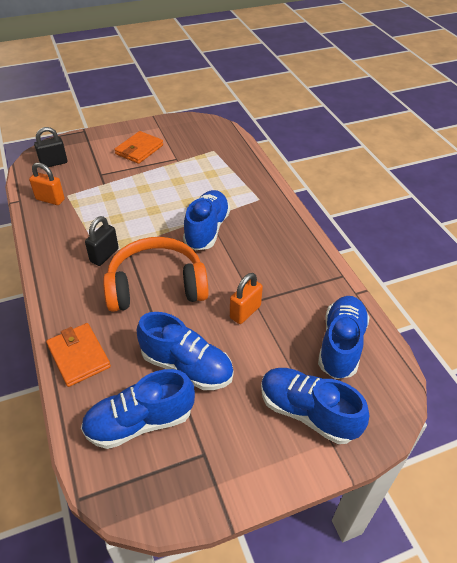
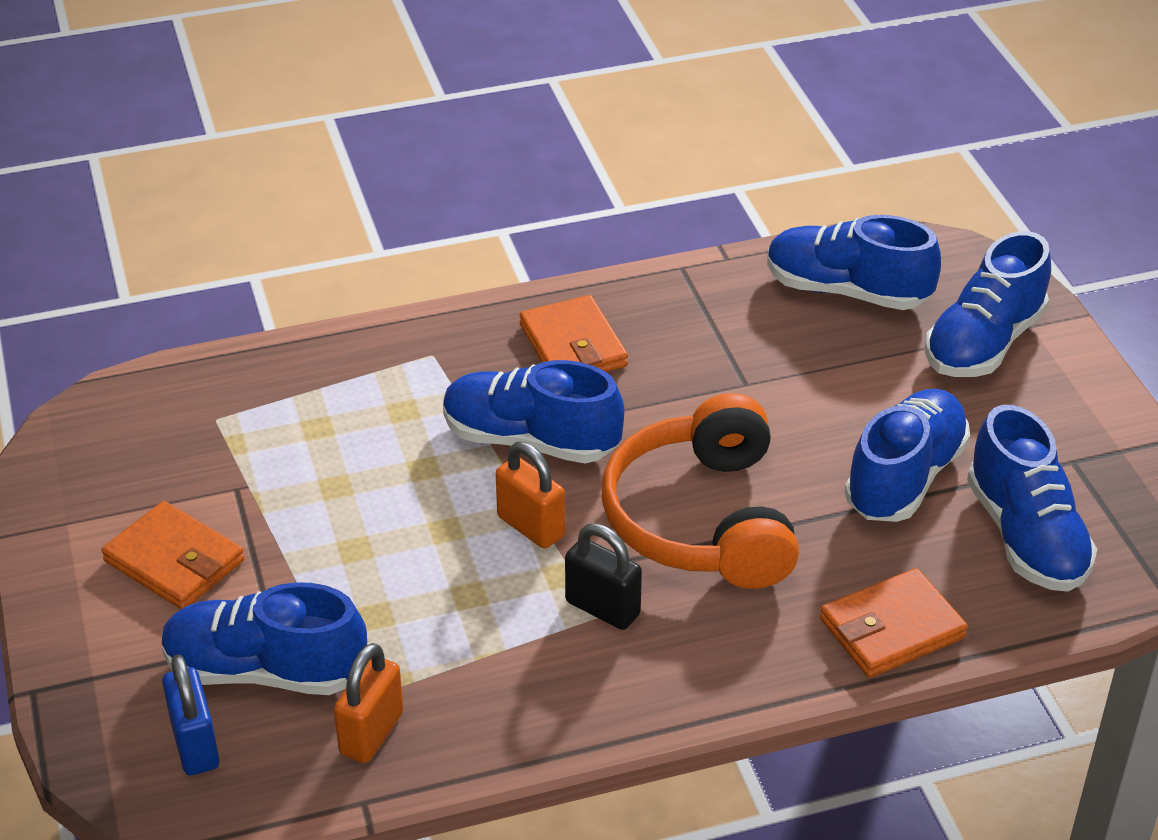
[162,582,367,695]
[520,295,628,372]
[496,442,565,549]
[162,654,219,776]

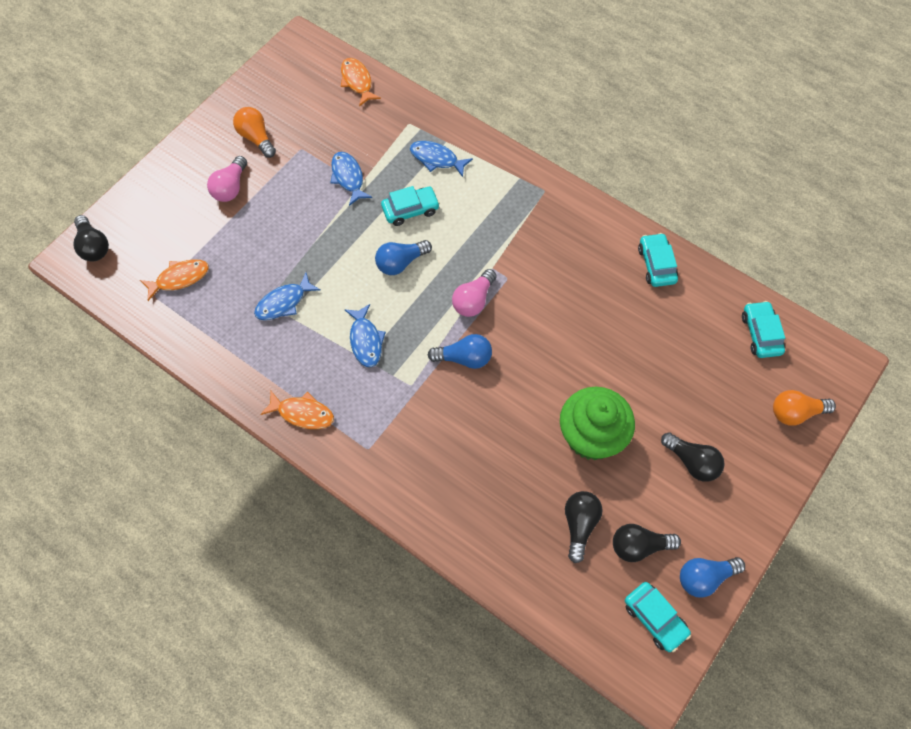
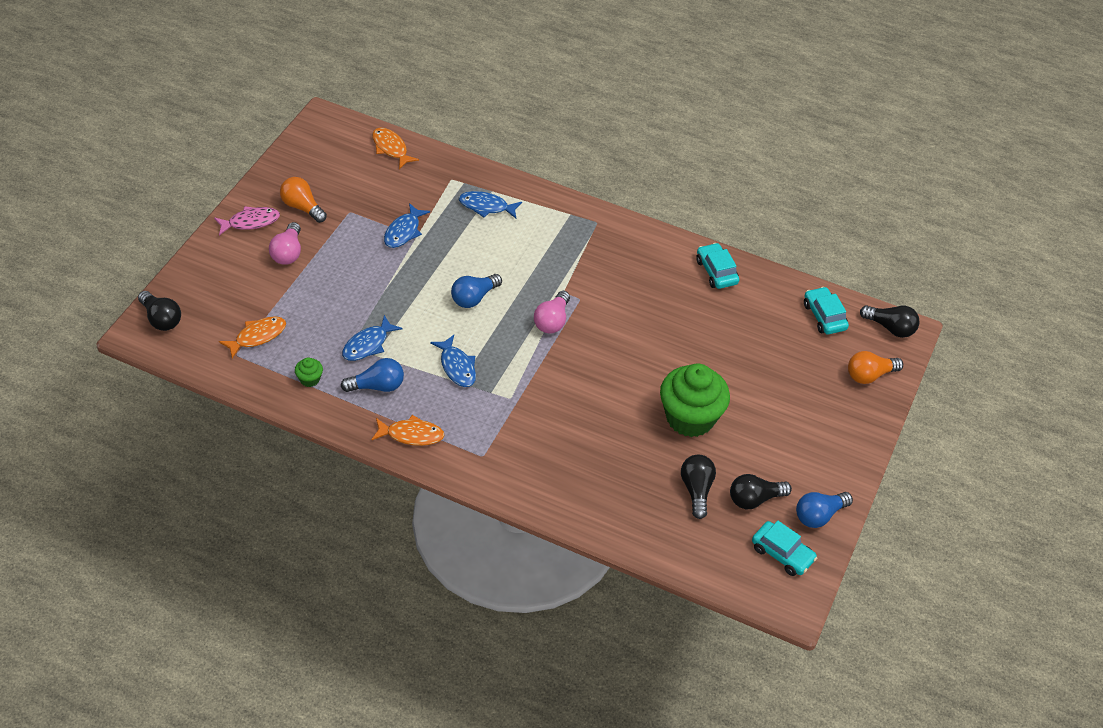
[381,186,440,226] (first image)
[214,206,280,235]
[295,357,323,387]
[341,358,404,392]
[860,305,919,338]
[384,203,430,248]

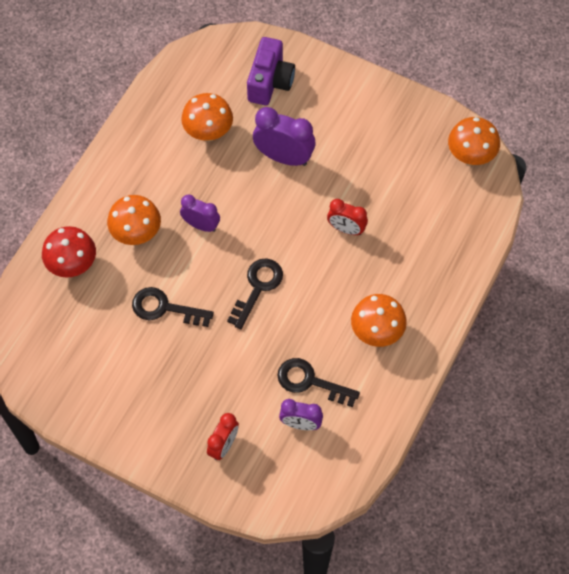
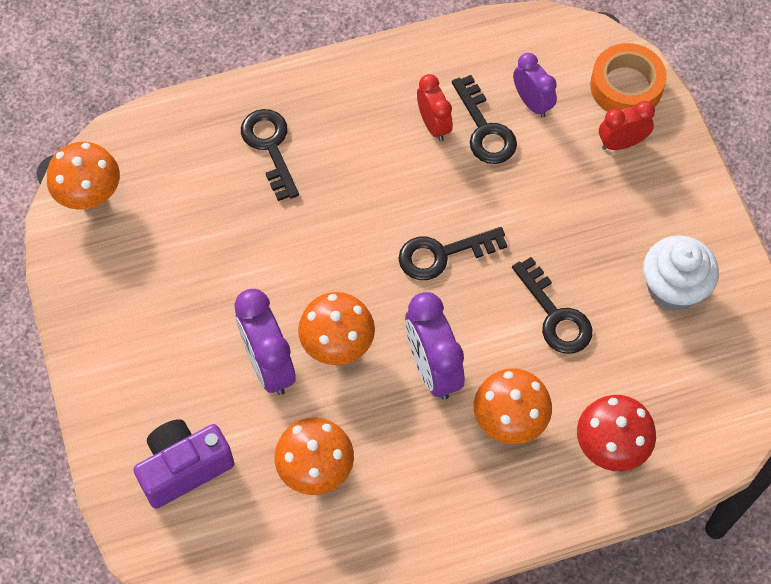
[241,109,299,201]
[590,43,667,112]
[643,236,719,311]
[417,74,453,141]
[298,292,375,365]
[405,292,464,400]

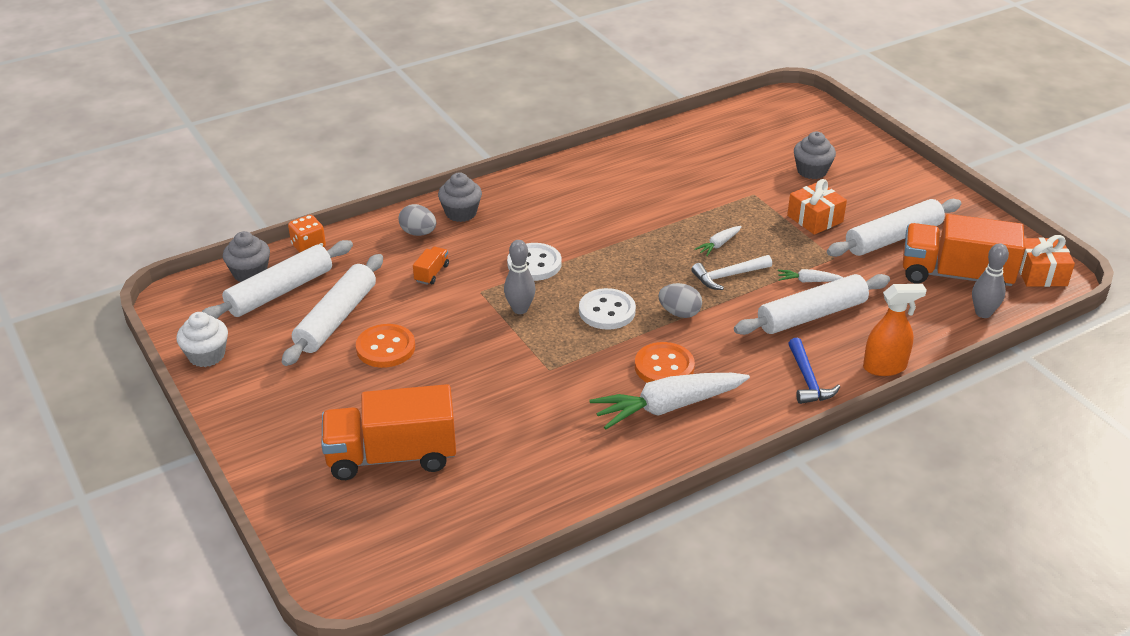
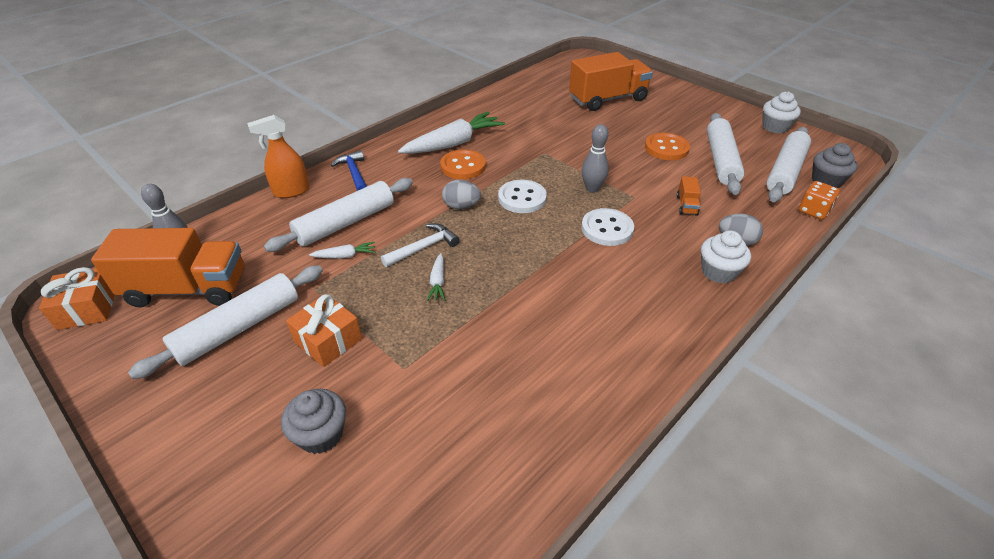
[701,230,751,284]
[427,253,445,301]

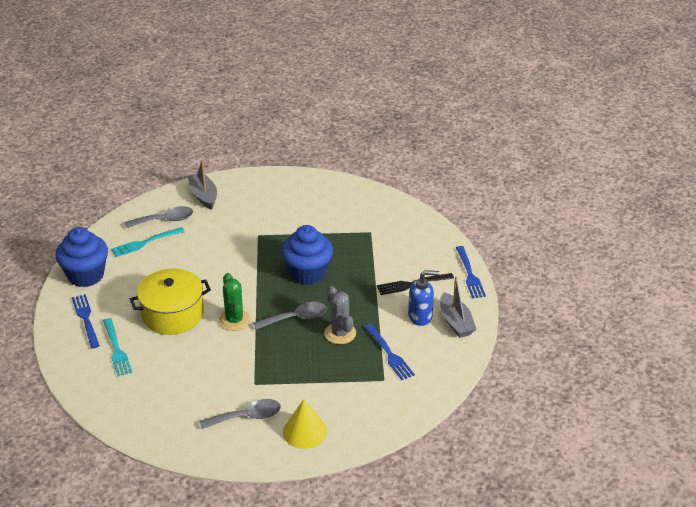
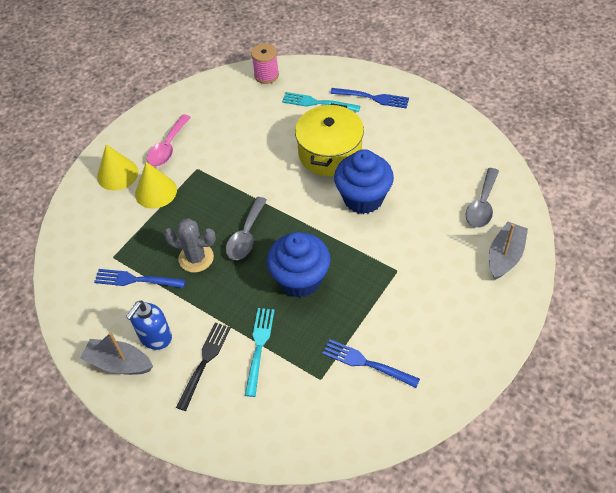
[219,273,250,331] (first image)
[135,162,177,209]
[251,43,279,84]
[334,149,394,214]
[245,308,275,397]
[322,339,420,388]
[147,114,191,167]
[489,222,528,280]

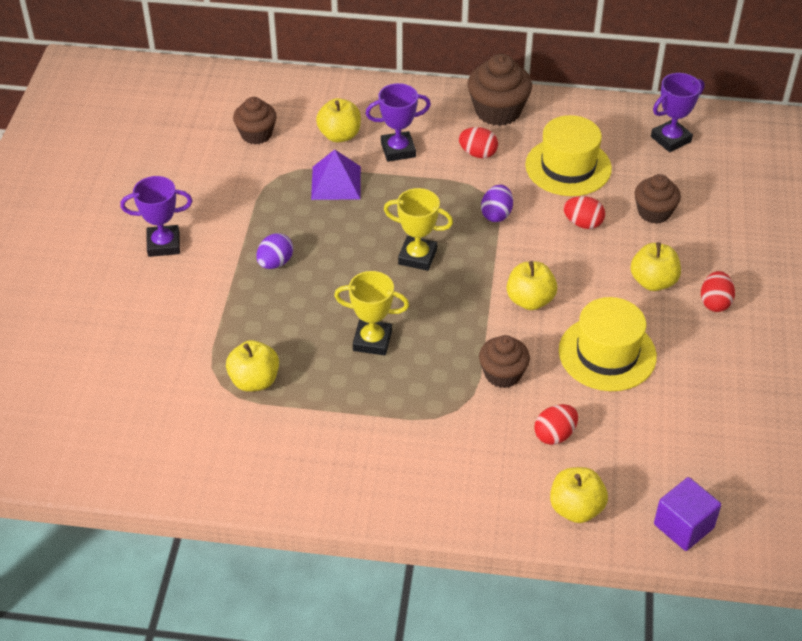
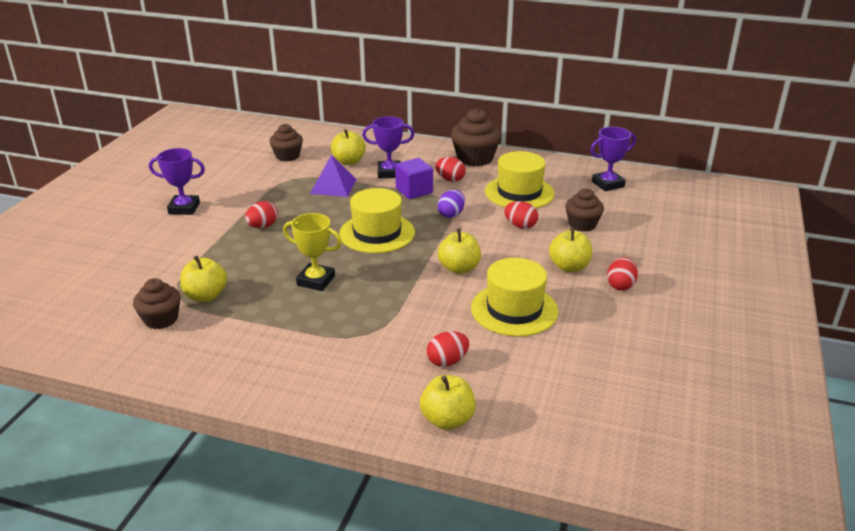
[133,278,181,329]
[395,158,433,199]
[339,188,415,253]
[245,201,278,228]

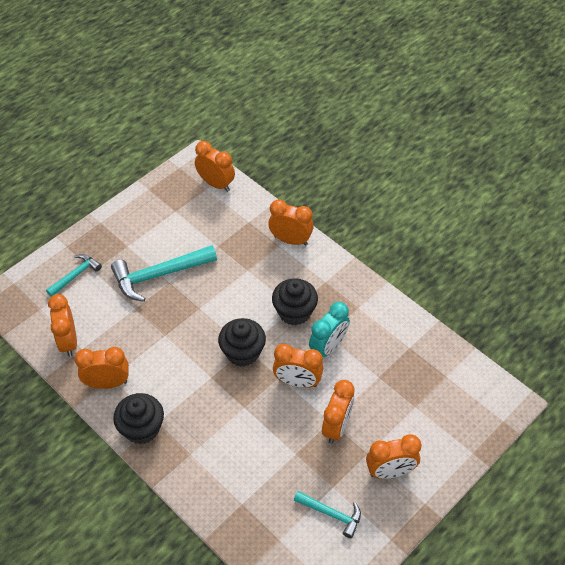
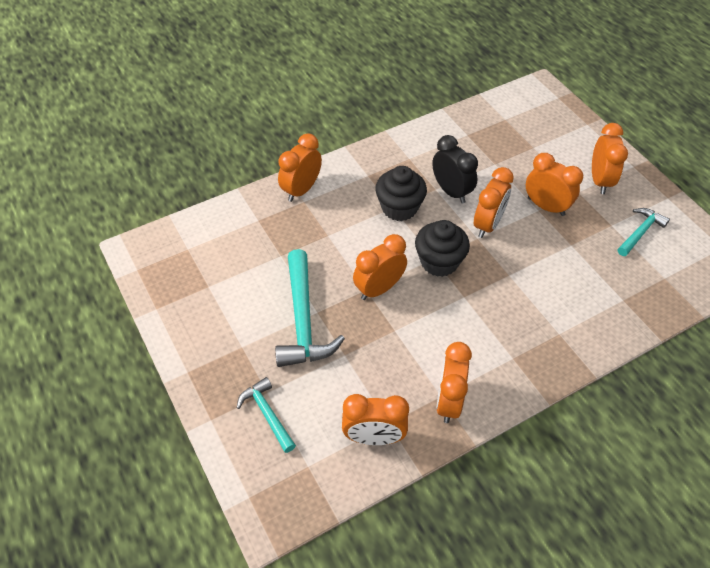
[113,393,164,444] (first image)
[353,234,407,300]
[432,135,478,203]

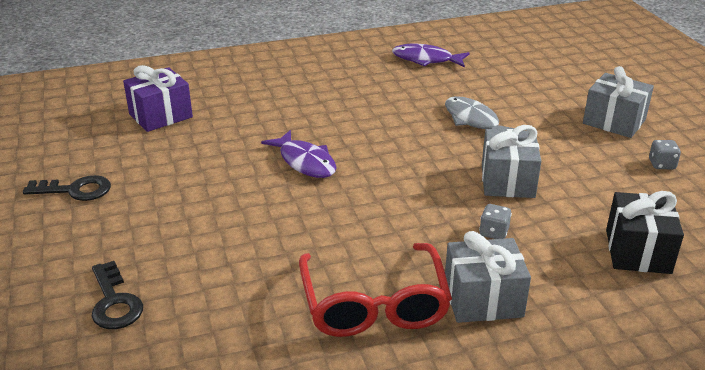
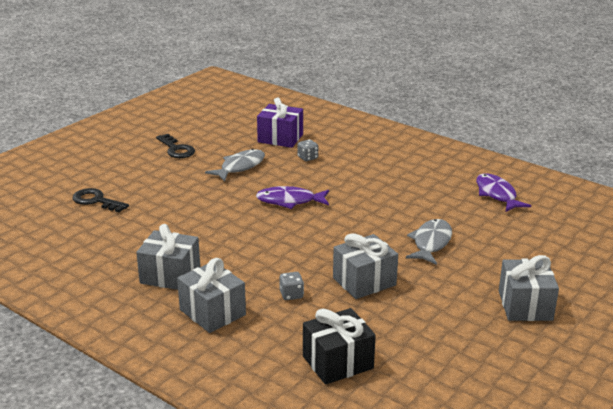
[205,149,265,181]
[297,139,318,161]
[136,224,200,290]
[72,188,129,212]
[256,186,329,209]

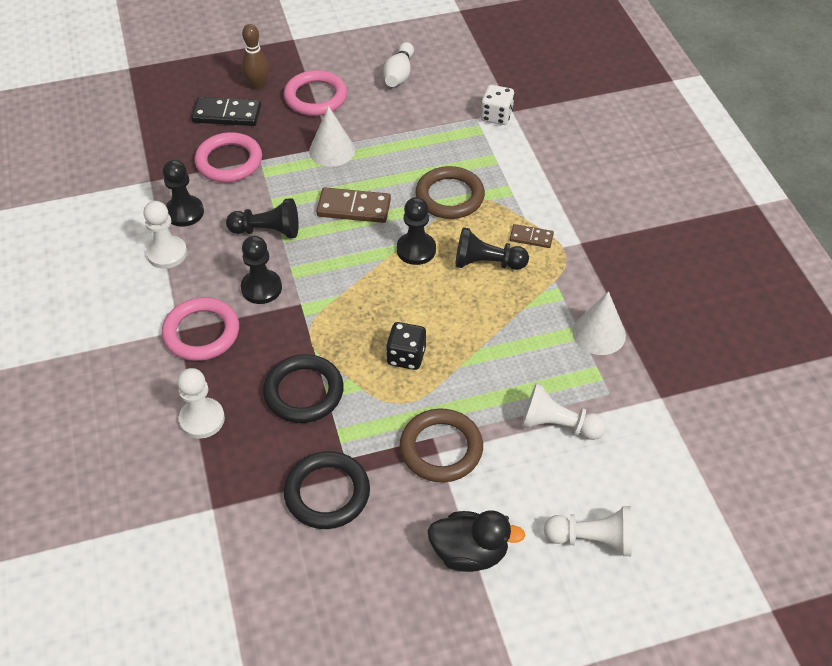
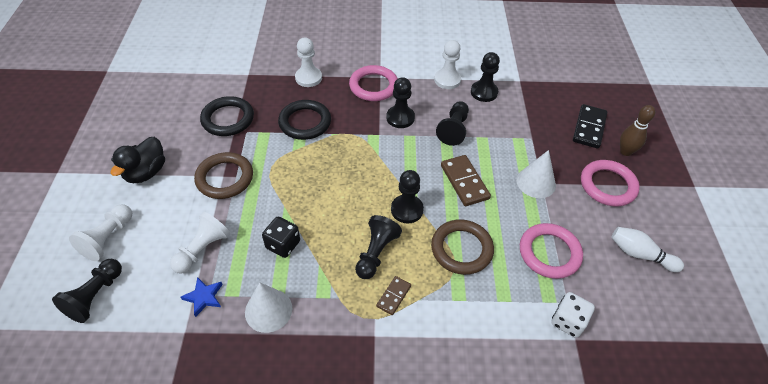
[52,259,122,323]
[181,277,223,317]
[520,223,583,279]
[262,217,300,258]
[441,155,491,206]

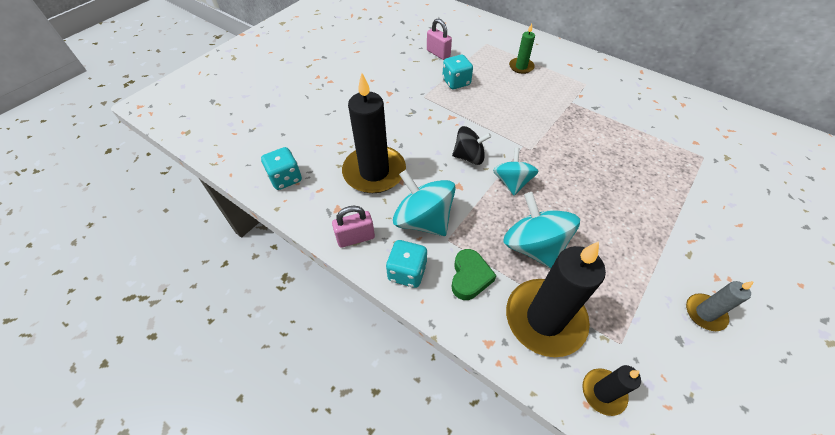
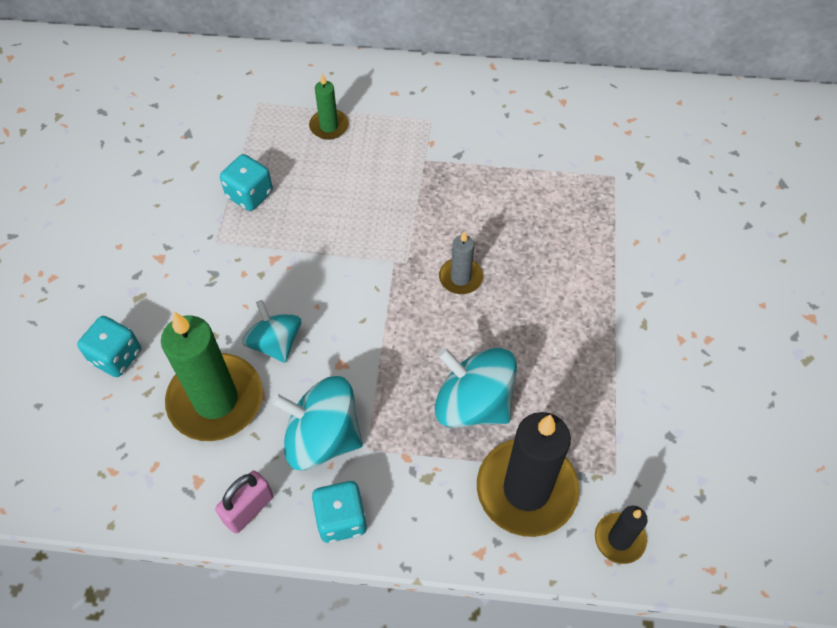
[427,19,452,60] (first image)
[452,126,491,165] (first image)
[452,249,497,300] (first image)
[77,316,141,377]
[242,300,301,363]
[439,231,483,294]
[161,312,263,441]

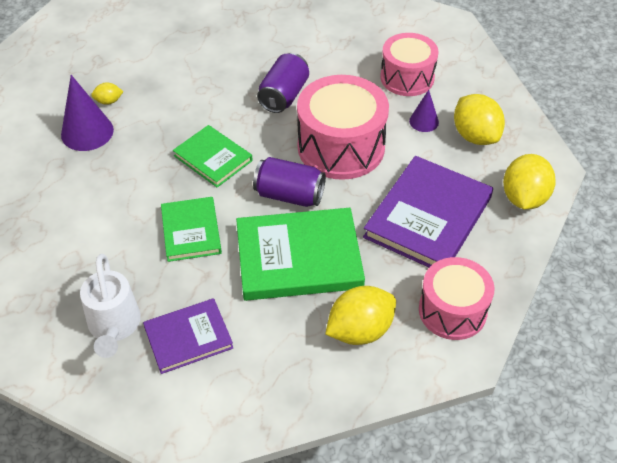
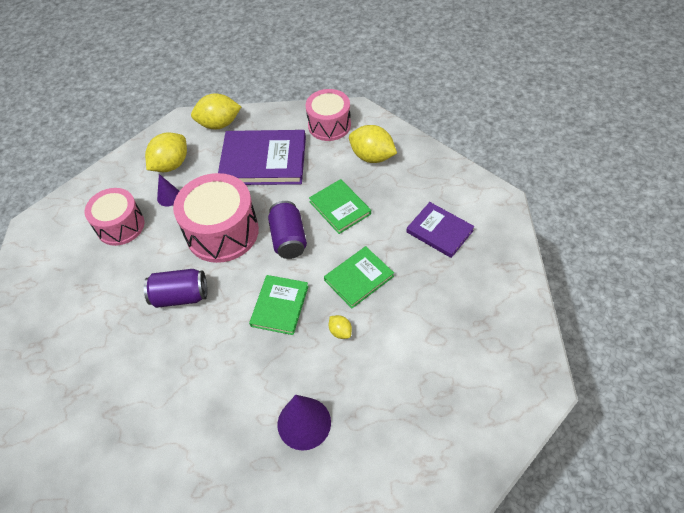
[80,254,141,358] (first image)
[329,315,352,339]
[309,179,371,234]

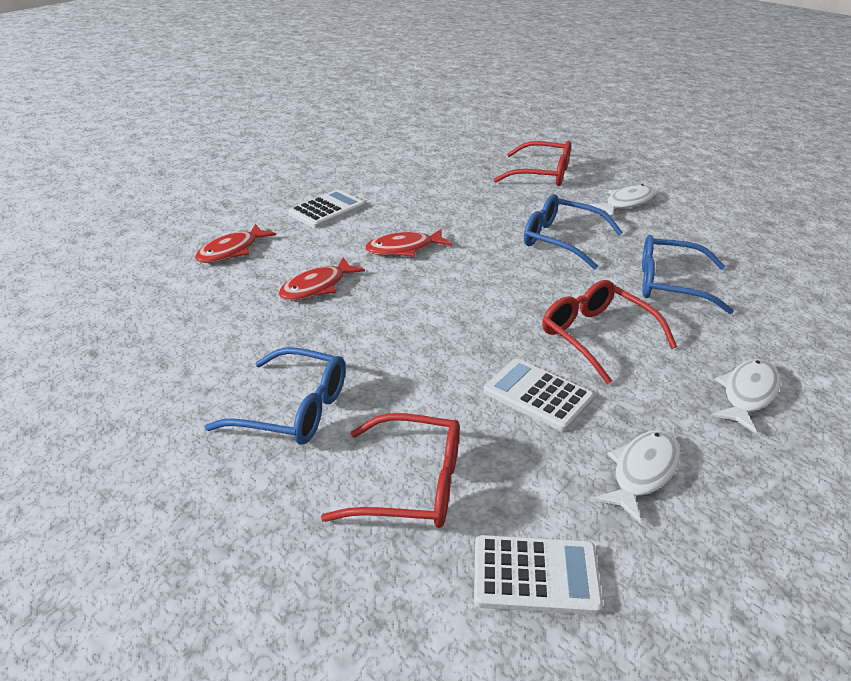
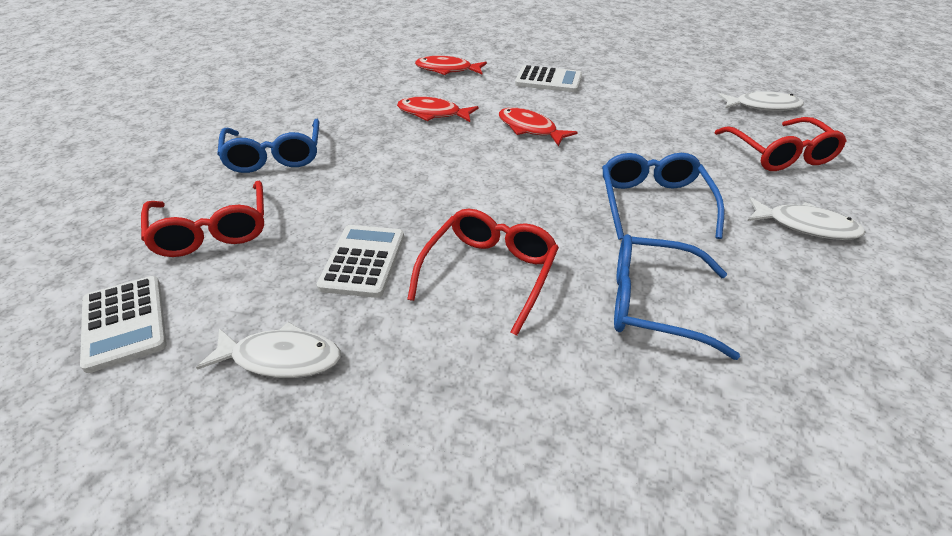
[718,91,804,111]
[614,234,740,360]

